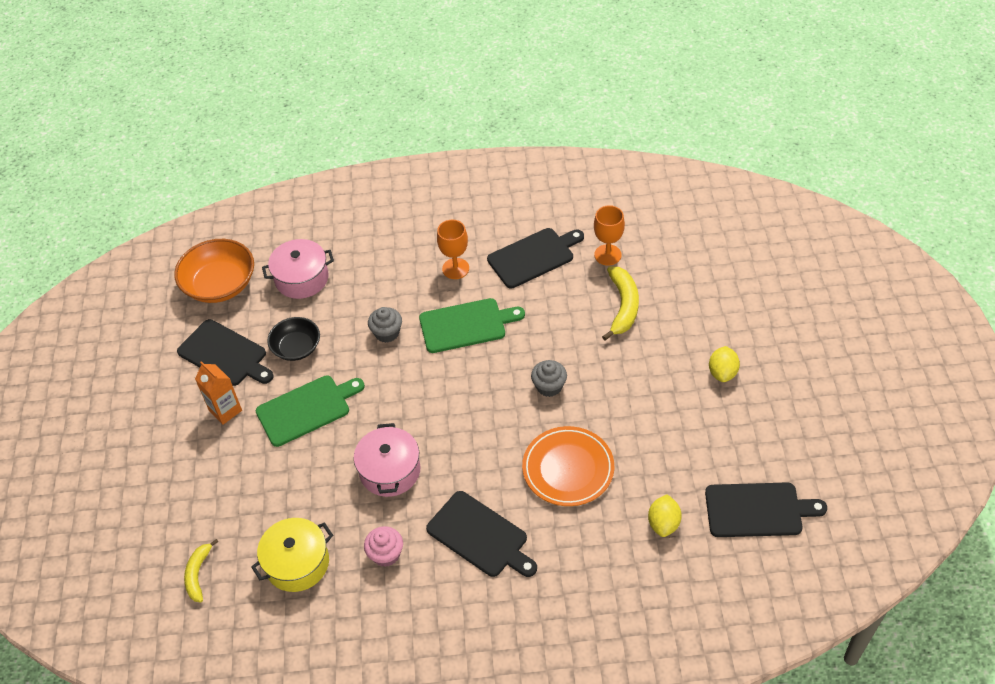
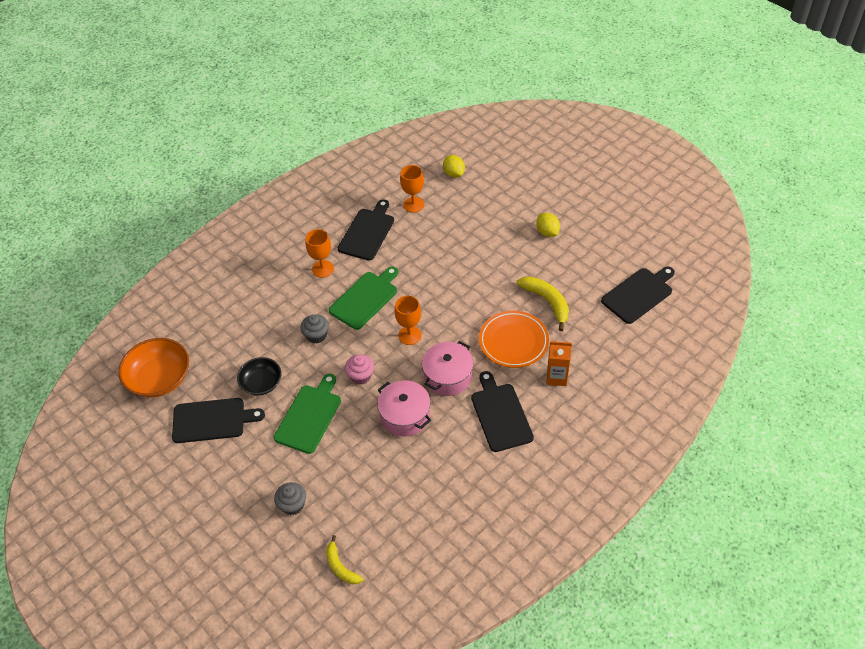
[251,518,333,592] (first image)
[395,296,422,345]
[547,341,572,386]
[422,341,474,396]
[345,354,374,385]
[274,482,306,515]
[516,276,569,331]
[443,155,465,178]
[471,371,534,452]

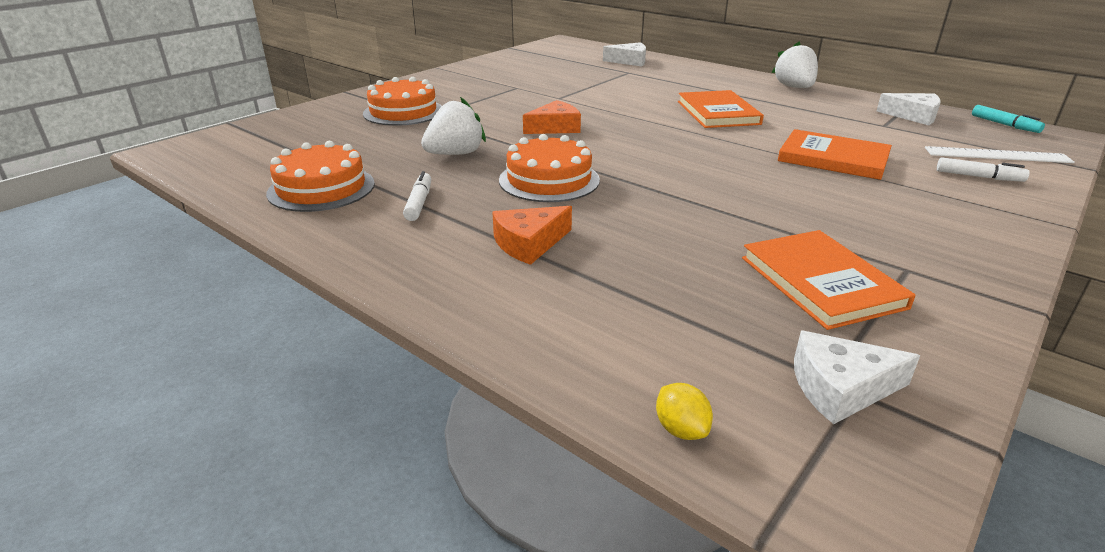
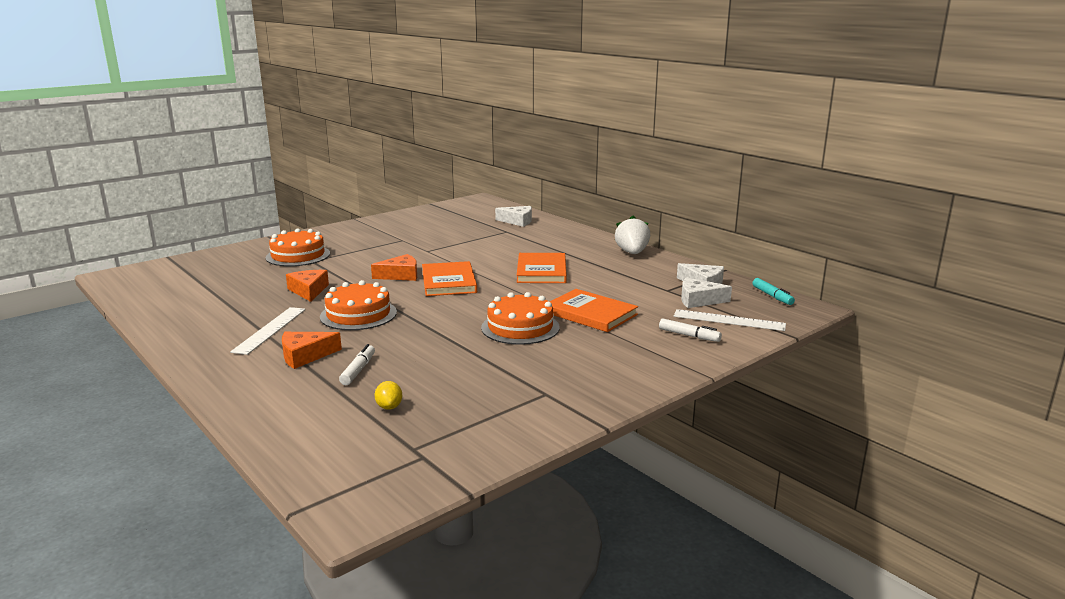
[230,307,306,355]
[481,292,560,345]
[339,344,375,385]
[375,381,402,410]
[422,261,477,296]
[681,277,732,308]
[286,270,329,302]

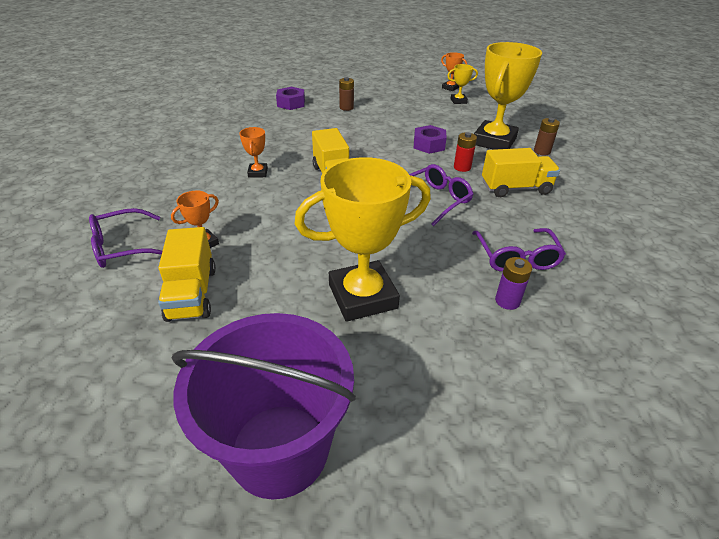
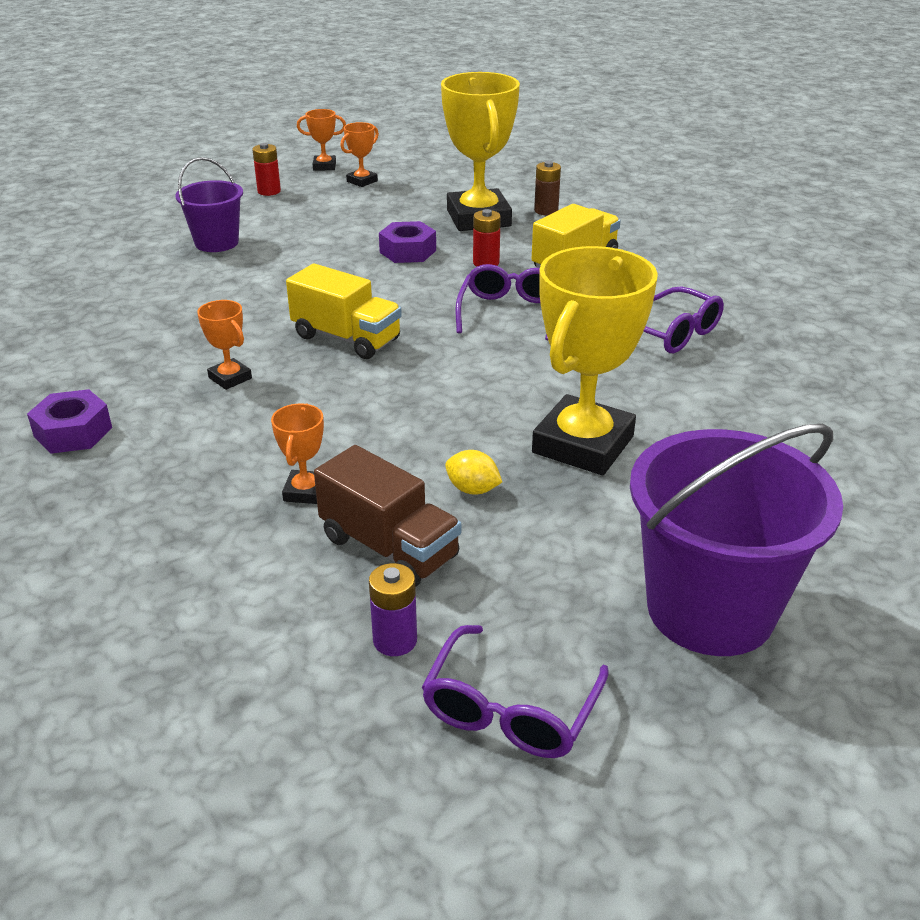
[252,143,281,196]
[445,450,502,495]
[421,625,609,758]
[27,389,112,454]
[369,563,417,656]
[175,157,243,252]
[314,445,461,587]
[340,122,379,187]

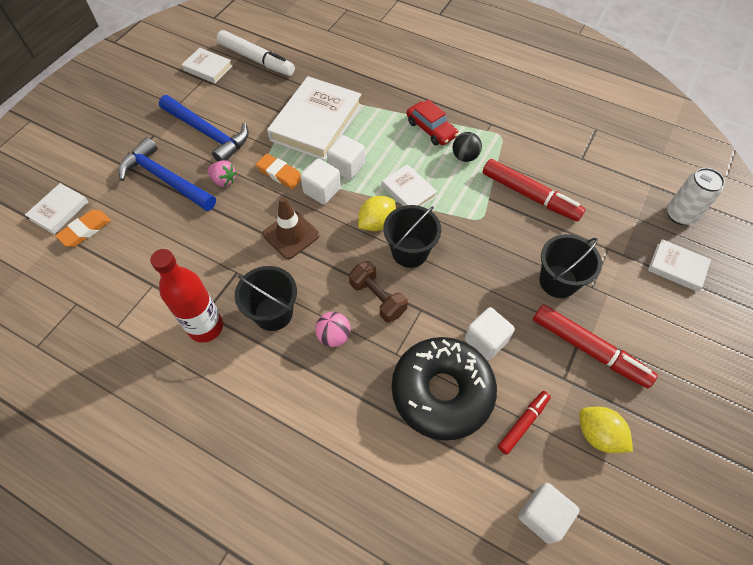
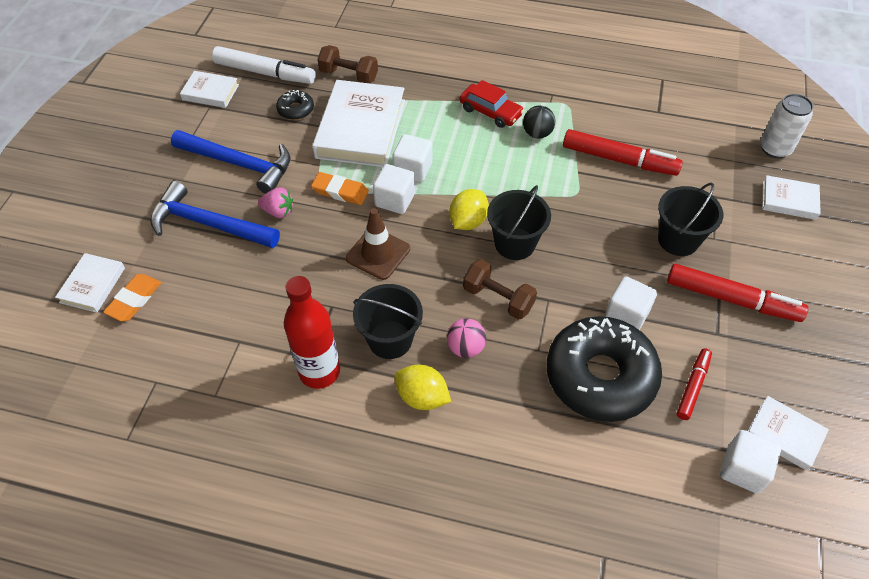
[276,90,314,120]
[318,45,378,83]
[748,396,829,471]
[394,365,451,410]

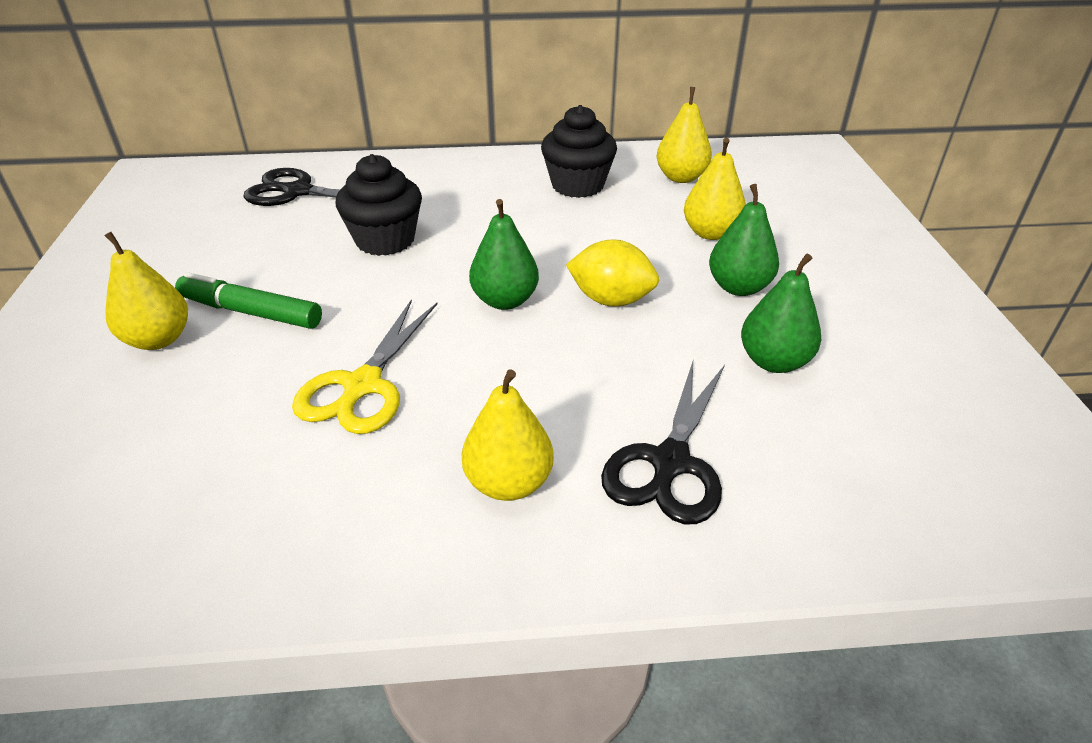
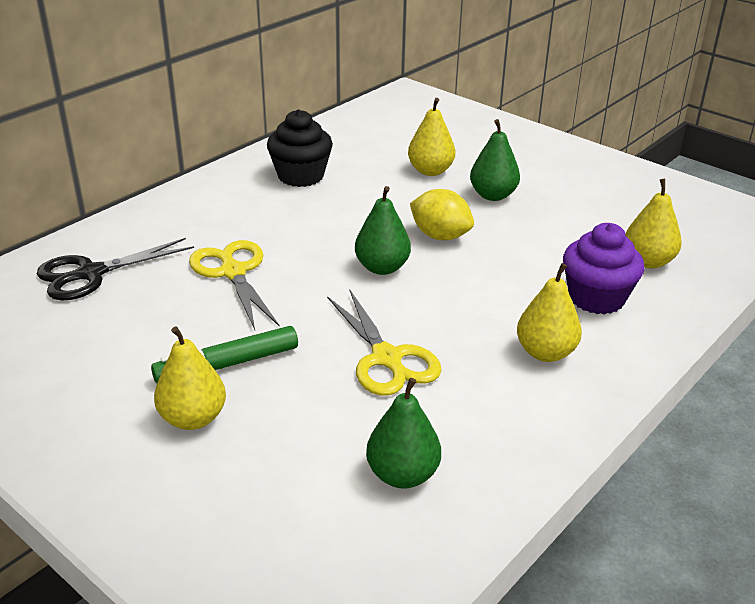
[625,179,682,269]
[366,378,441,489]
[189,240,280,330]
[563,223,645,314]
[410,189,474,240]

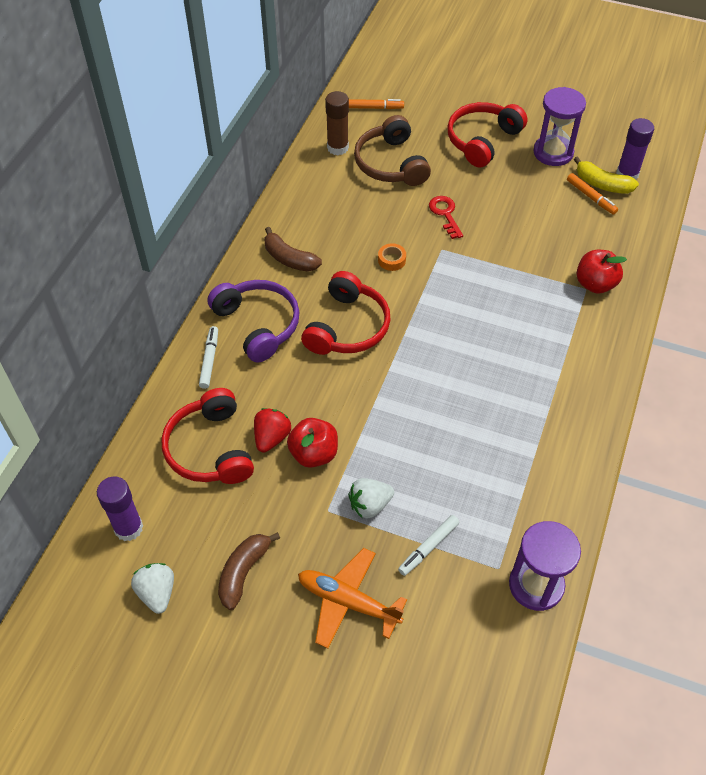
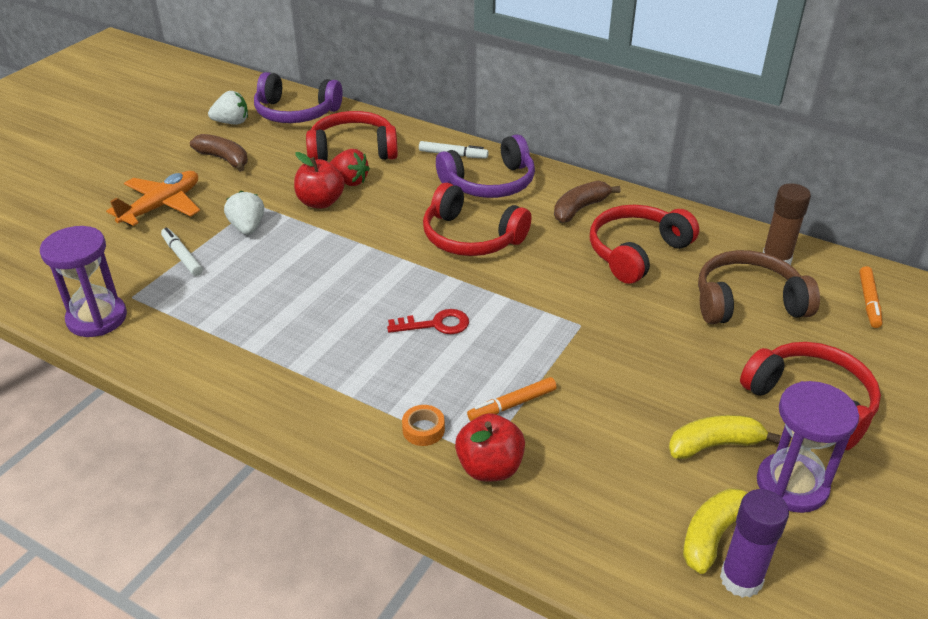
[590,205,699,284]
[669,415,781,459]
[402,405,445,446]
[387,309,469,334]
[467,377,557,421]
[254,72,343,123]

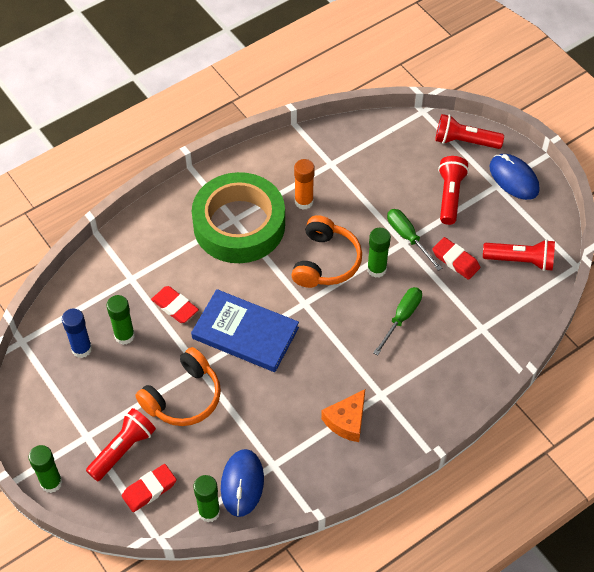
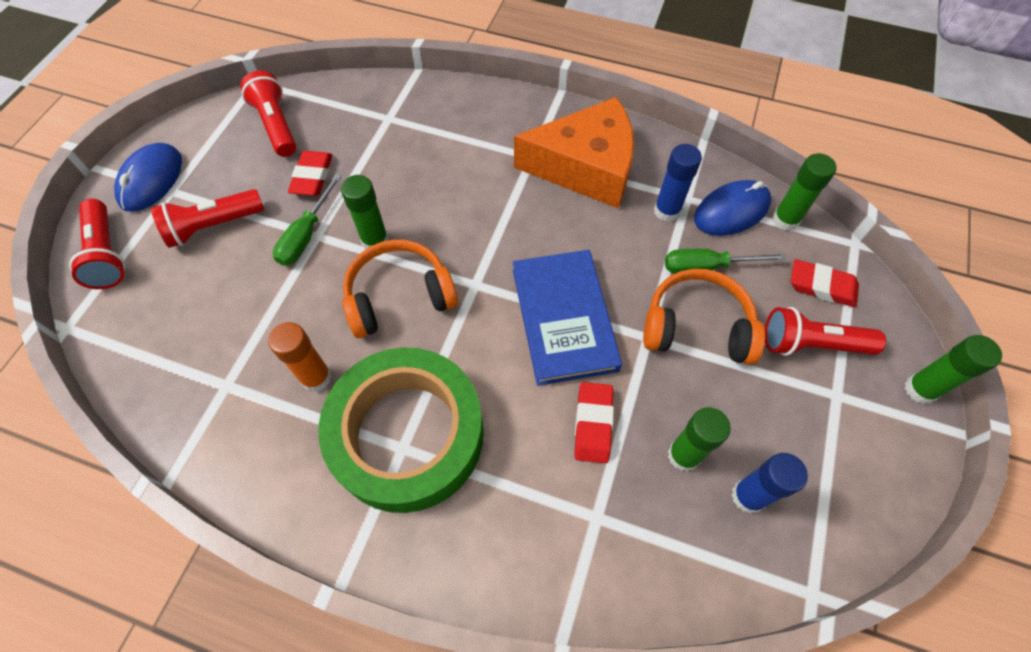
[654,144,702,222]
[665,249,787,274]
[514,97,634,208]

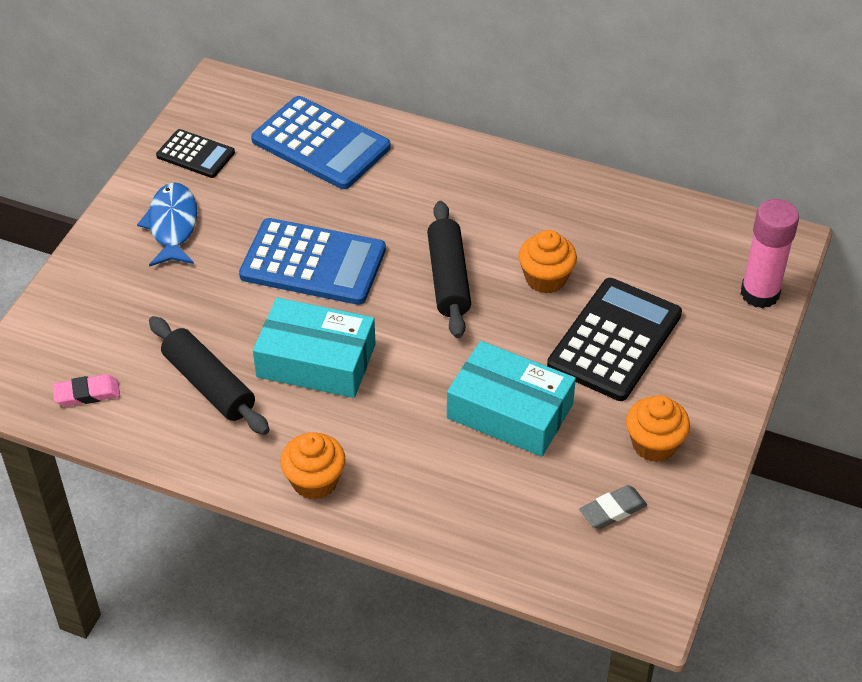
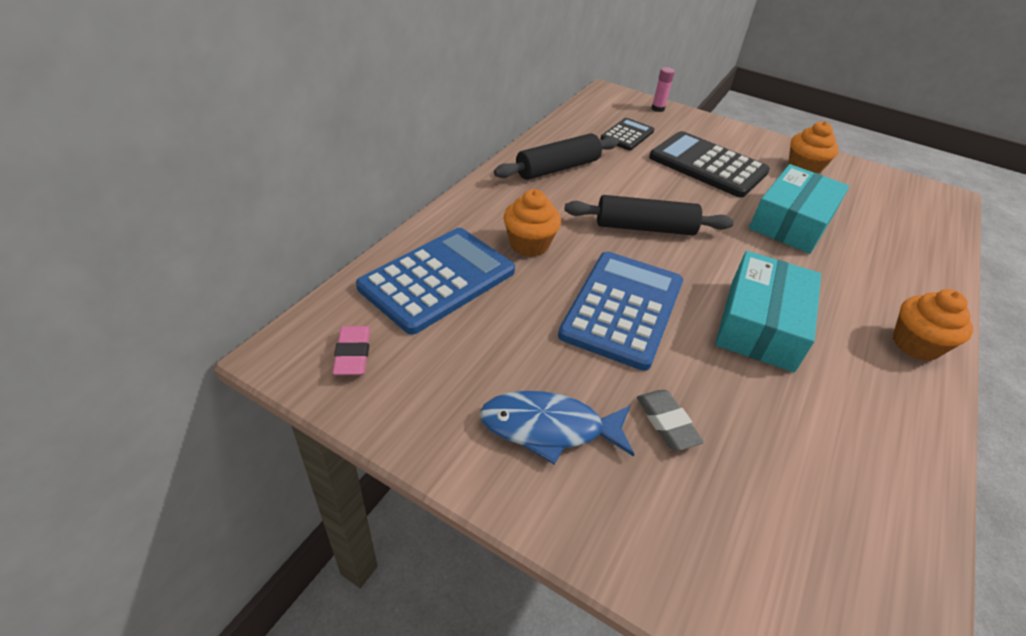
[332,326,370,375]
[494,133,619,180]
[600,118,654,150]
[504,189,561,257]
[637,390,704,451]
[652,67,675,112]

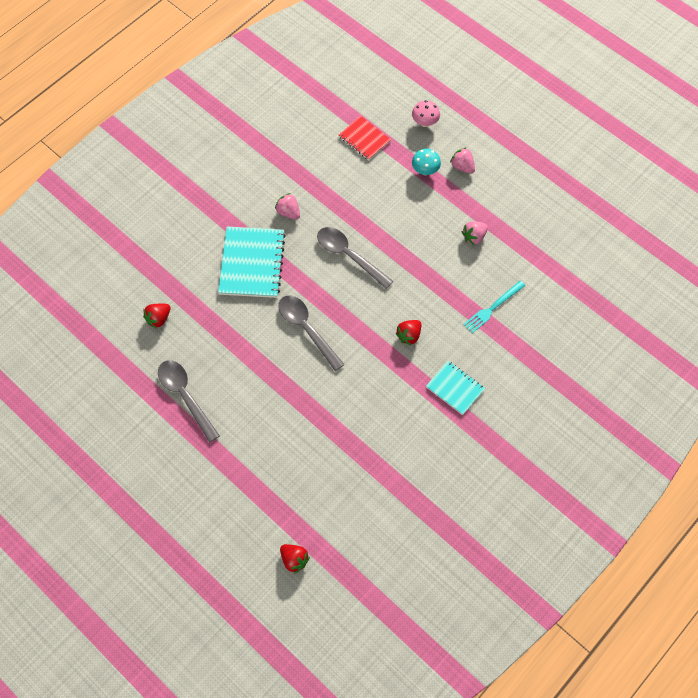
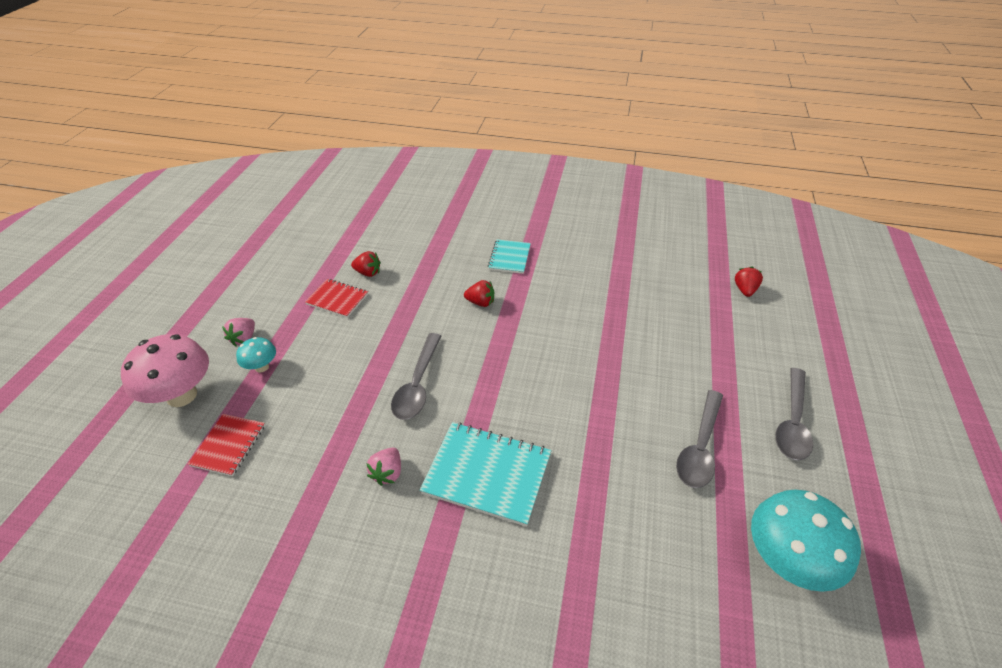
[463,281,525,333] (first image)
[751,489,861,592]
[351,251,381,277]
[775,368,813,461]
[305,279,368,318]
[420,422,551,527]
[121,334,209,407]

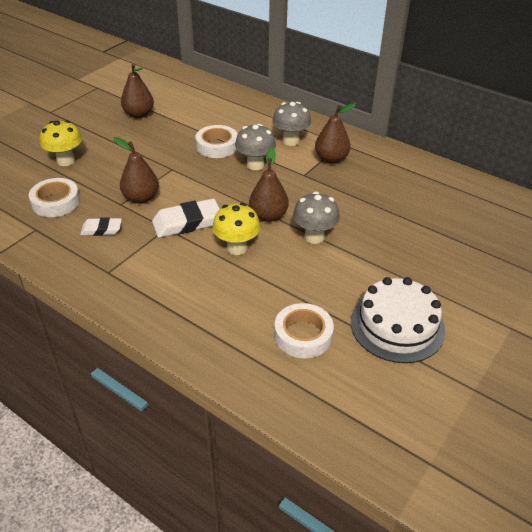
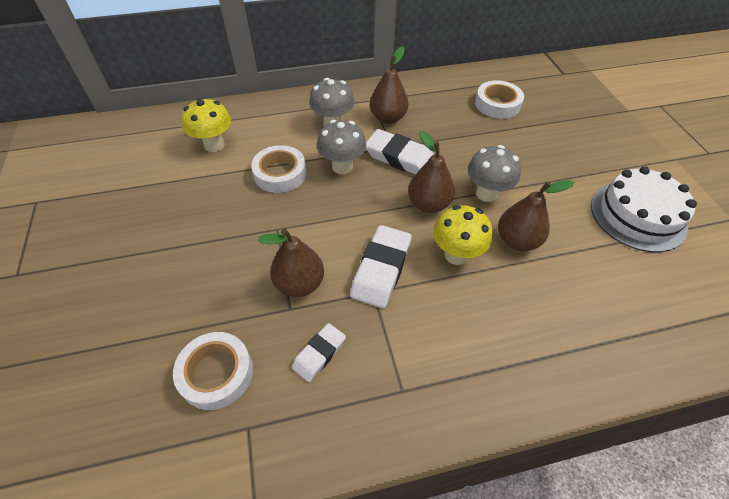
[366,129,434,174]
[182,98,231,152]
[498,180,574,251]
[475,80,524,119]

